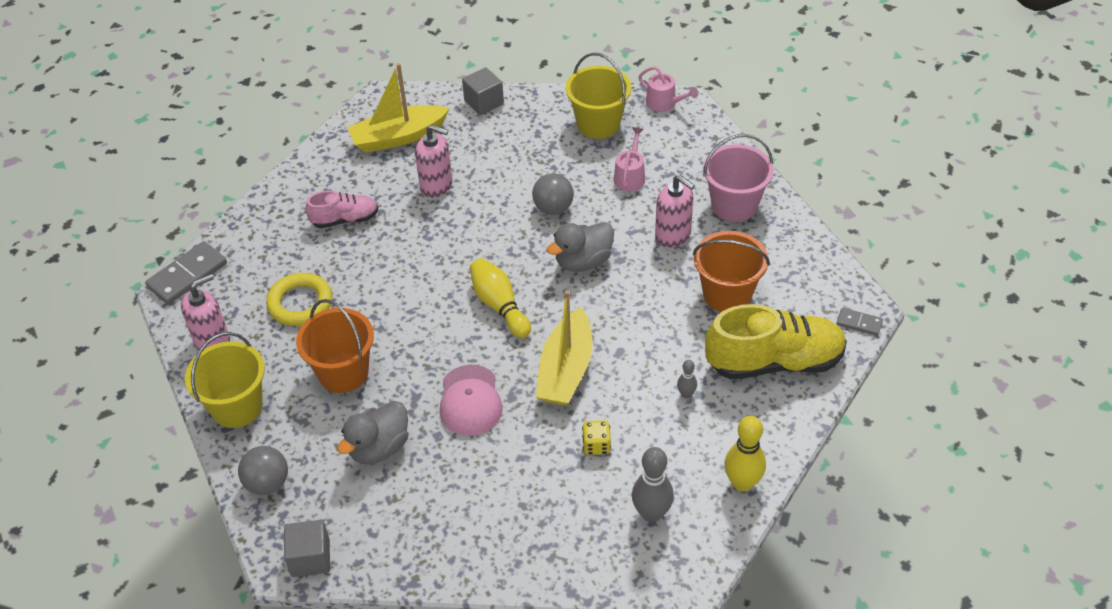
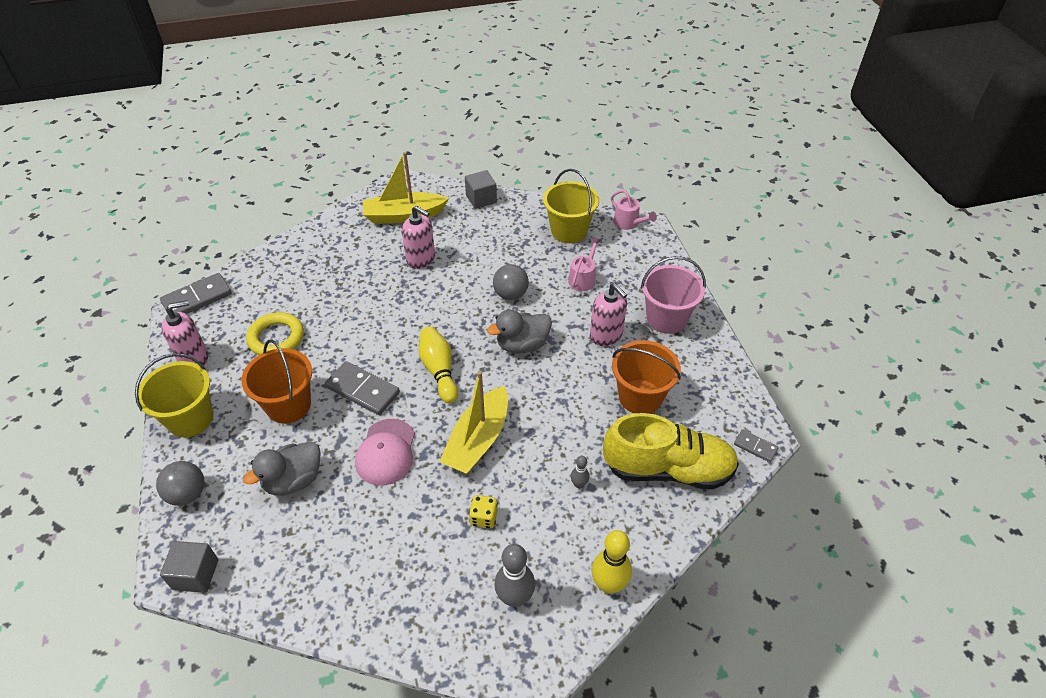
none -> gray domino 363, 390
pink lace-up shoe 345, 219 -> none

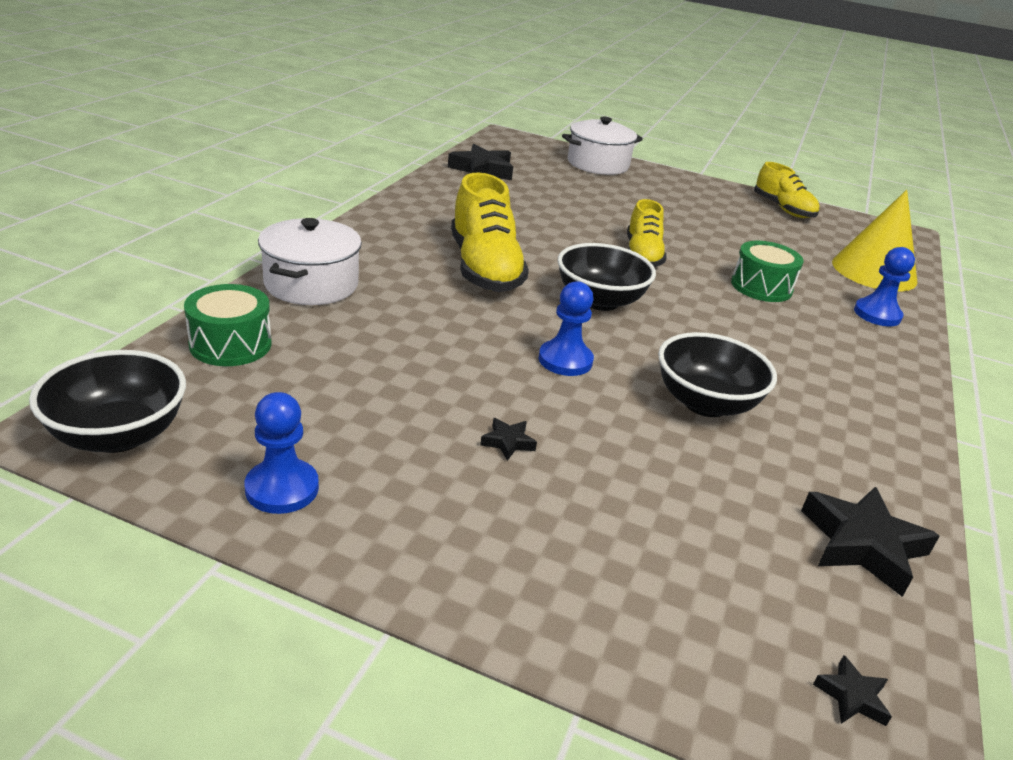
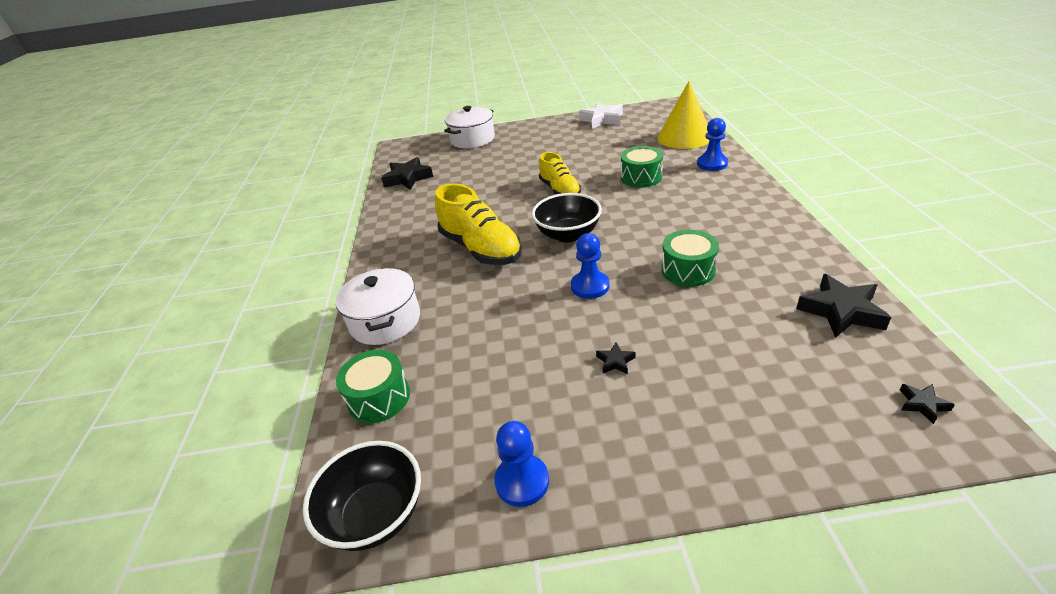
bright yellow lace-up shoe 783, 209 -> white star shape 602, 119
ebony deep dish 705, 403 -> green snare drum 688, 270

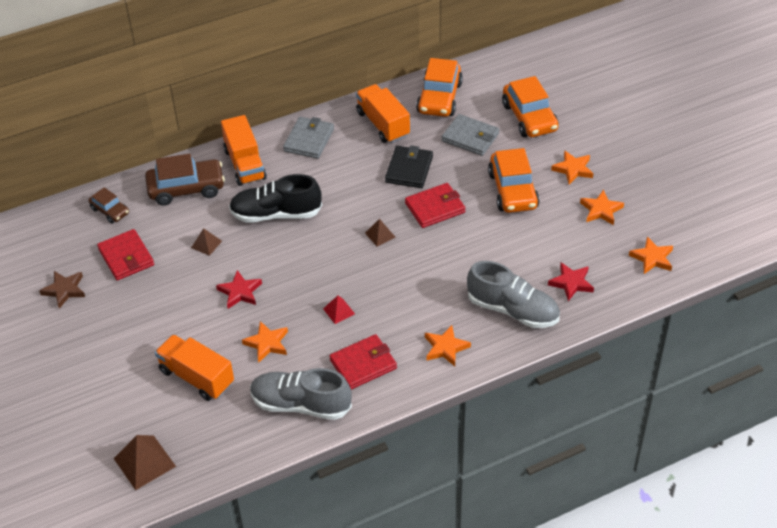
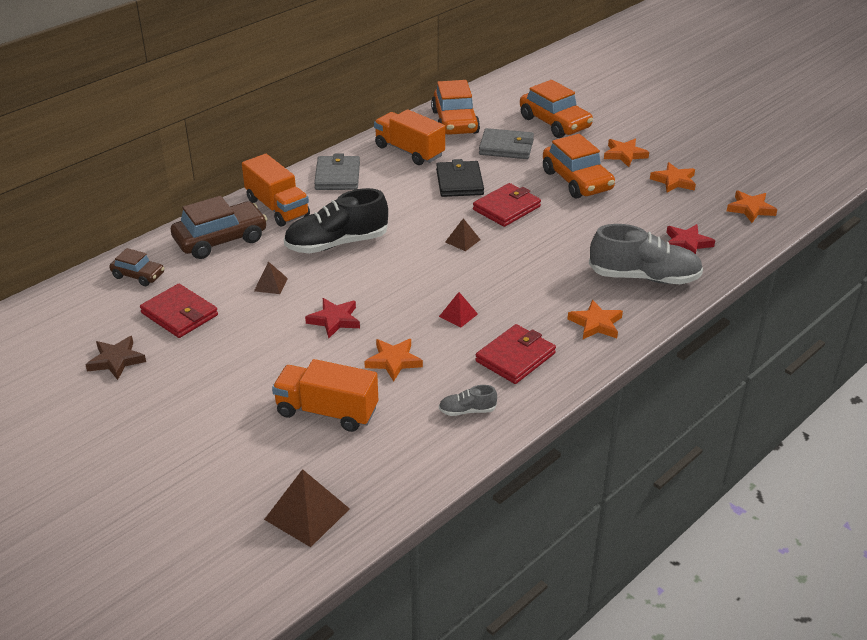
gray lace-up shoe 301, 404 -> gray lace-up shoe 467, 411, x0.45

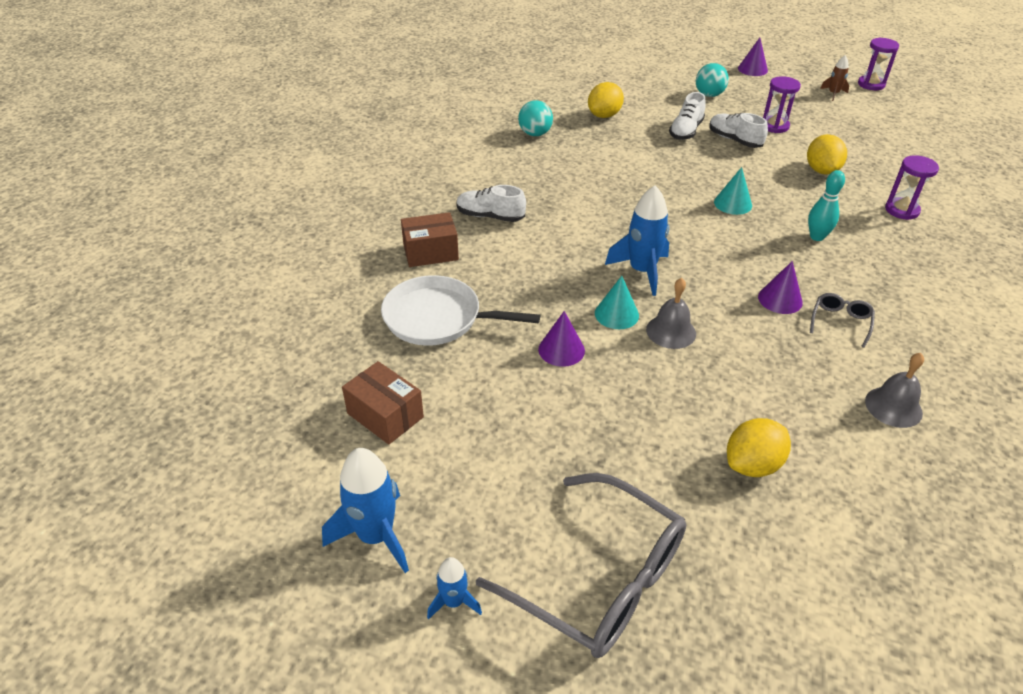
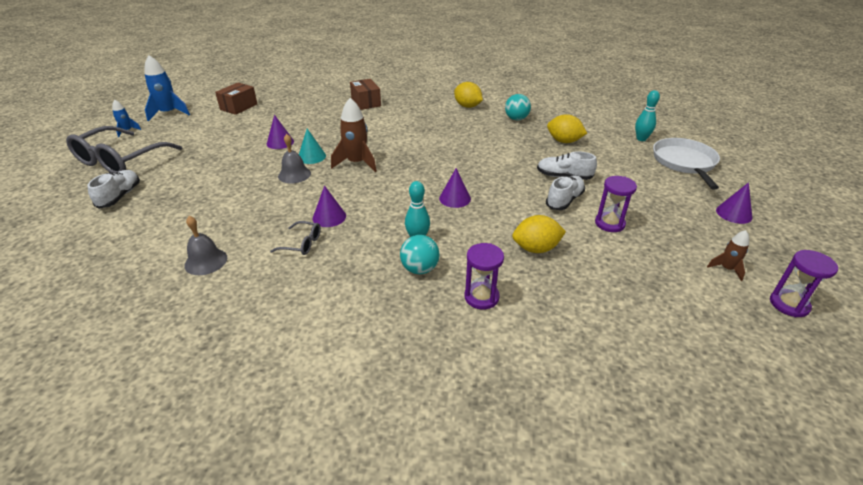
white lace-up shoe 490, 216 -> white lace-up shoe 120, 196, move
royal blue spaceship 642, 271 -> brown spaceship 356, 163
teal ball 709, 95 -> teal ball 420, 269, move
teal solid cone 733, 203 -> royal purple solid cone 455, 198
bright yellow toy lemon 752, 465 -> bright yellow toy lemon 467, 106, move
none -> teal tenpin 641, 139
white pan 437, 318 -> white pan 684, 162, move

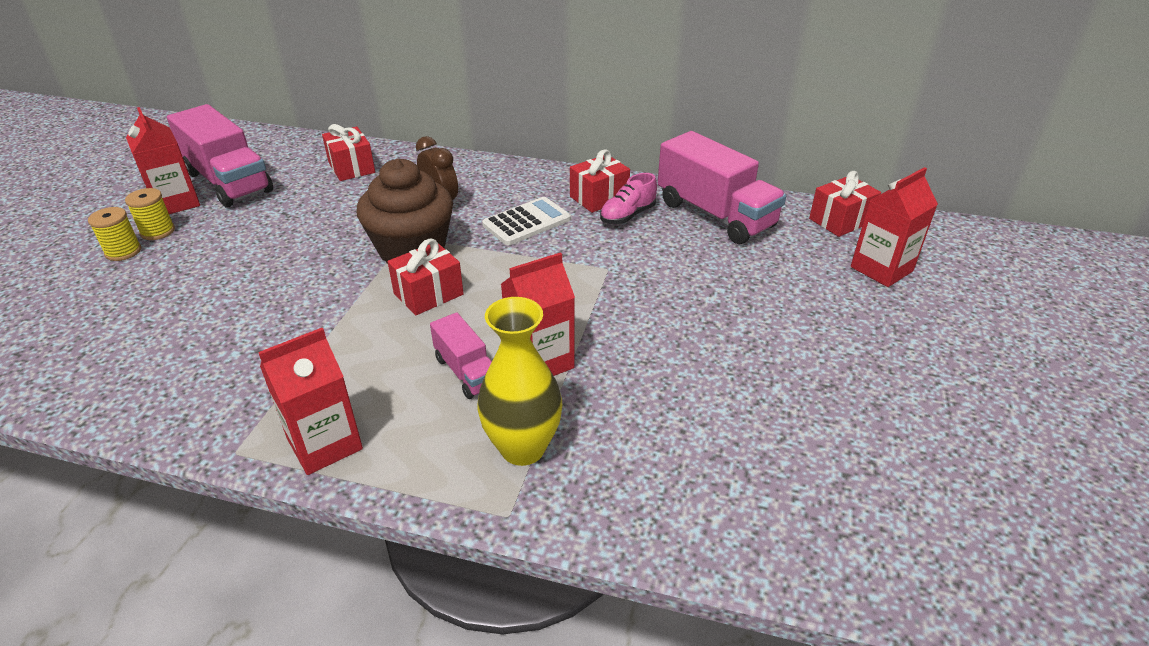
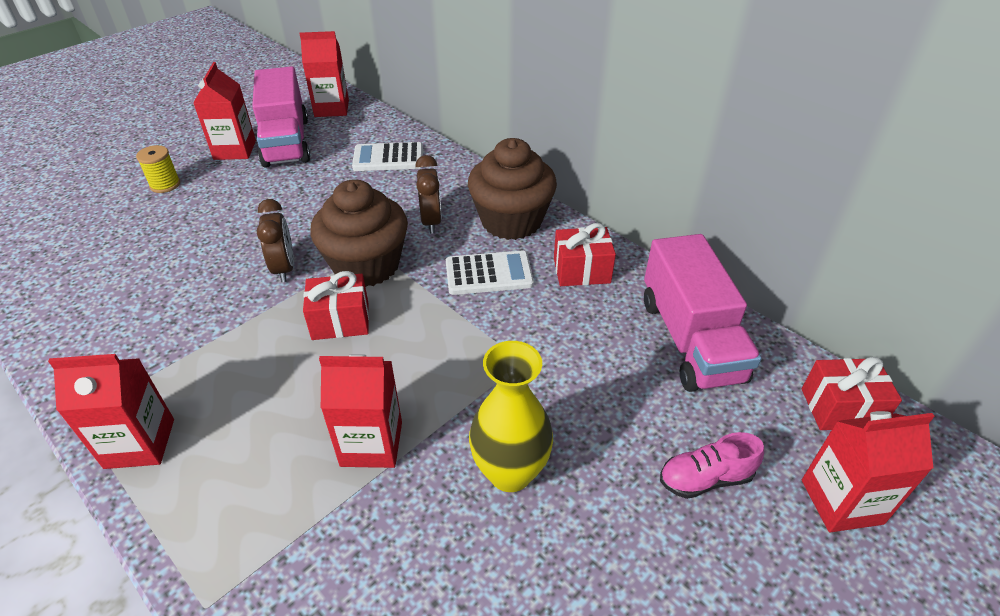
none -> brown clock 284, 268
none -> crimson milk carton 331, 108
crimson gift 351, 168 -> white adding machine 388, 158
none -> brown fairy cake 511, 221
bright yellow vase 522, 448 -> bright yellow vase 510, 472, move
pink lace-up shoe 627, 216 -> pink lace-up shoe 705, 478, move
bright yellow spool 158, 231 -> none
pink truck 467, 372 -> none

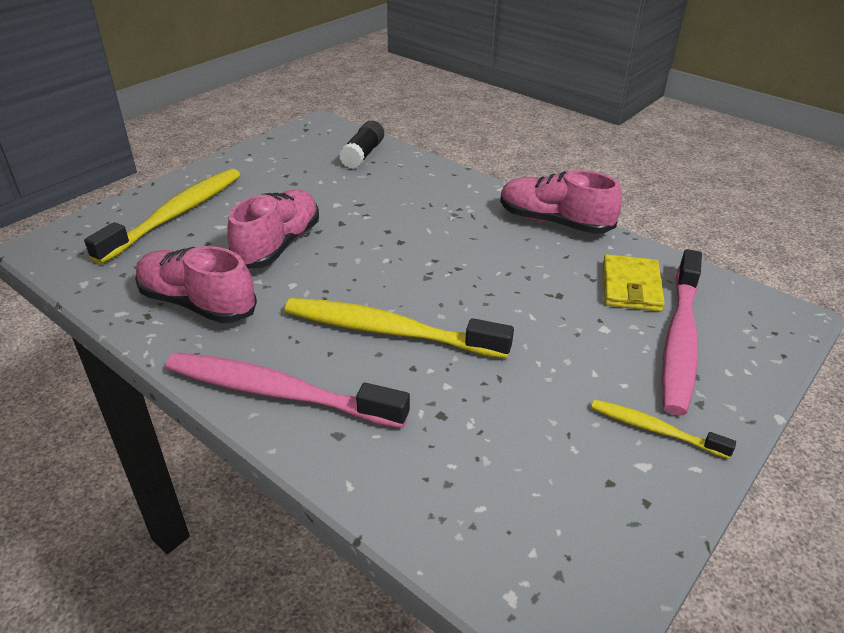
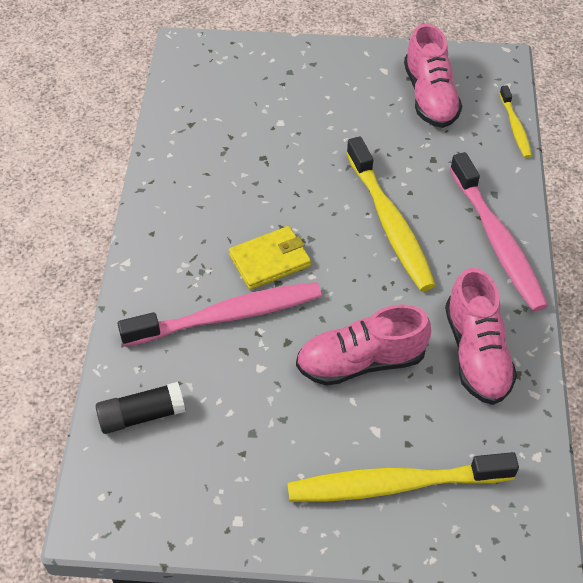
pink toothbrush 680, 339 -> pink toothbrush 226, 316, move
bright yellow billfold 631, 287 -> bright yellow billfold 270, 260, move
pink lace-up shoe 554, 222 -> pink lace-up shoe 430, 97, move
bright yellow toothbrush 655, 430 -> bright yellow toothbrush 515, 127, move

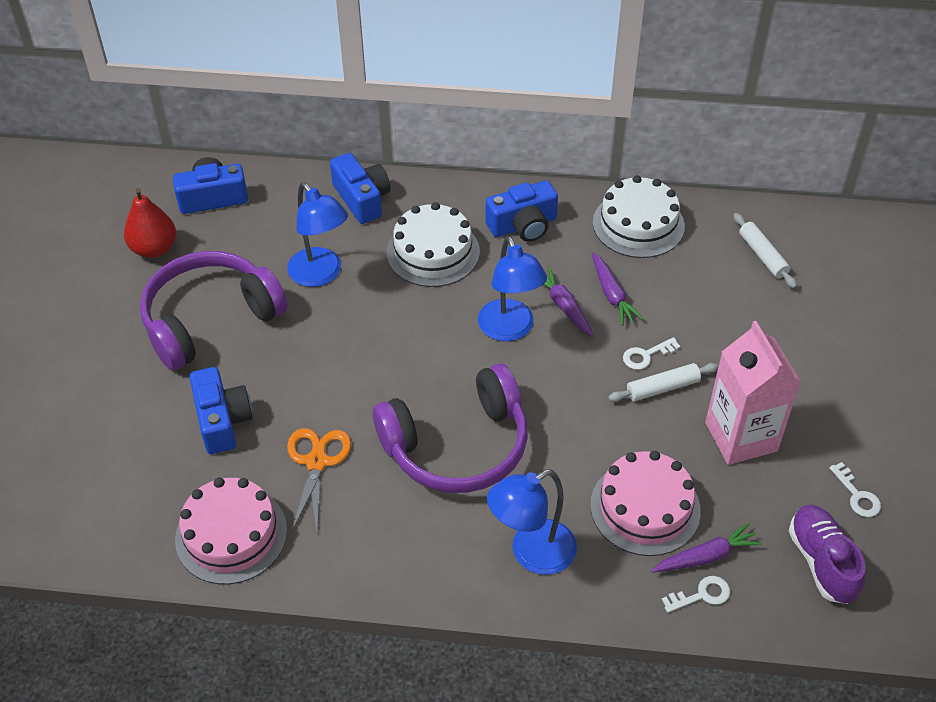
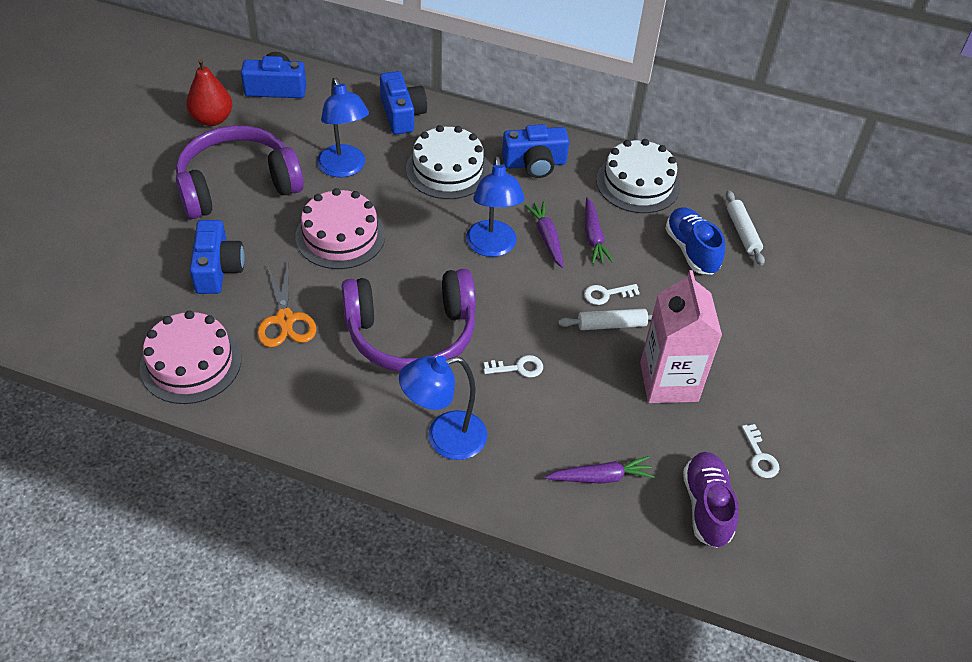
orange pair of scissors 317, 462 -> orange pair of scissors 285, 320, 150 degrees clockwise
pink cake 645, 507 -> pink cake 340, 236, move
white latchkey 701, 595 -> white latchkey 518, 368, move
none -> royal blue lace-up shoe 691, 250

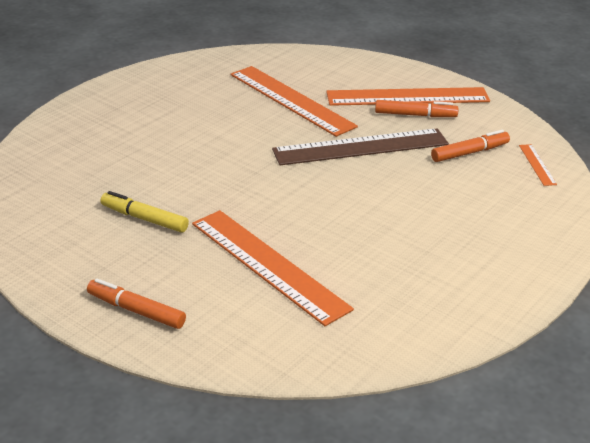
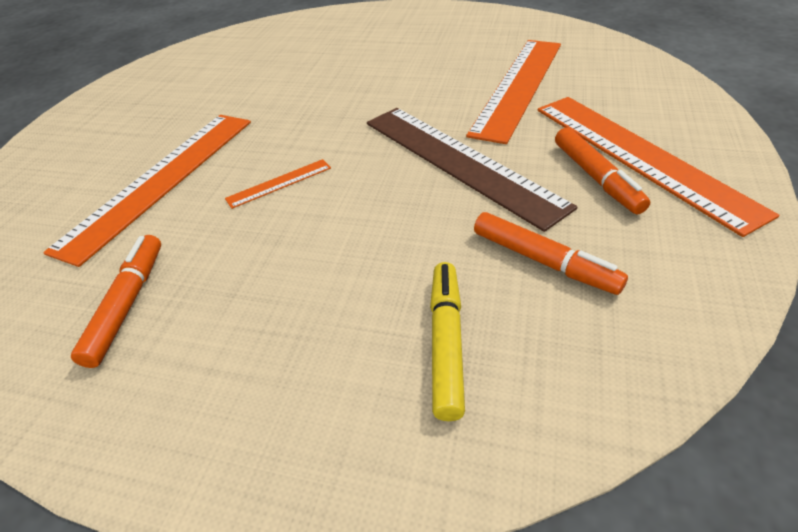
orange felt pen 136, 310 -> orange felt pen 128, 304, move
orange ruler 537, 164 -> orange ruler 279, 183, move
bright yellow felt pen 144, 219 -> bright yellow felt pen 446, 343, move

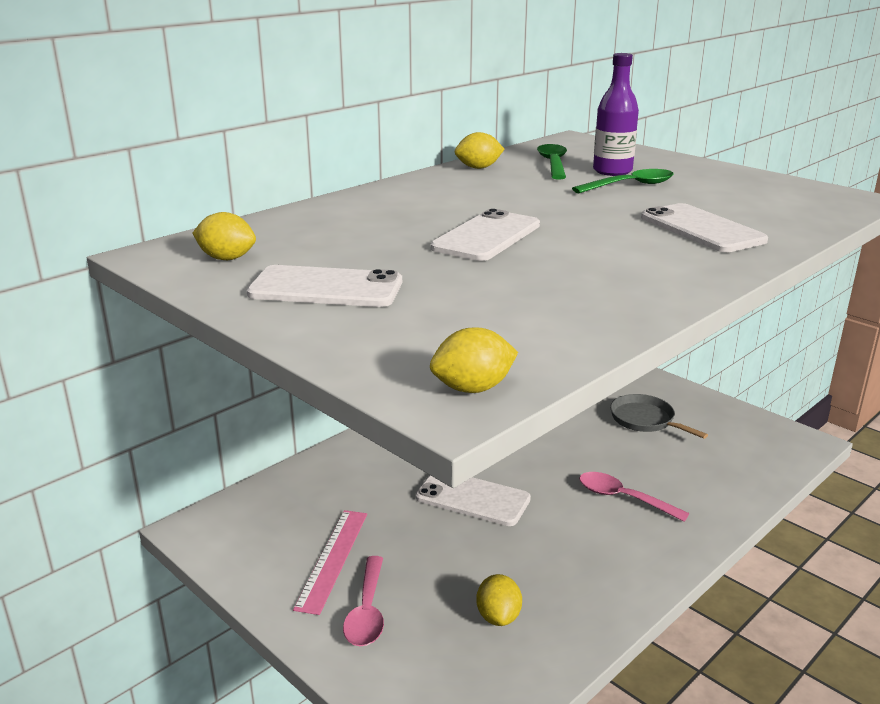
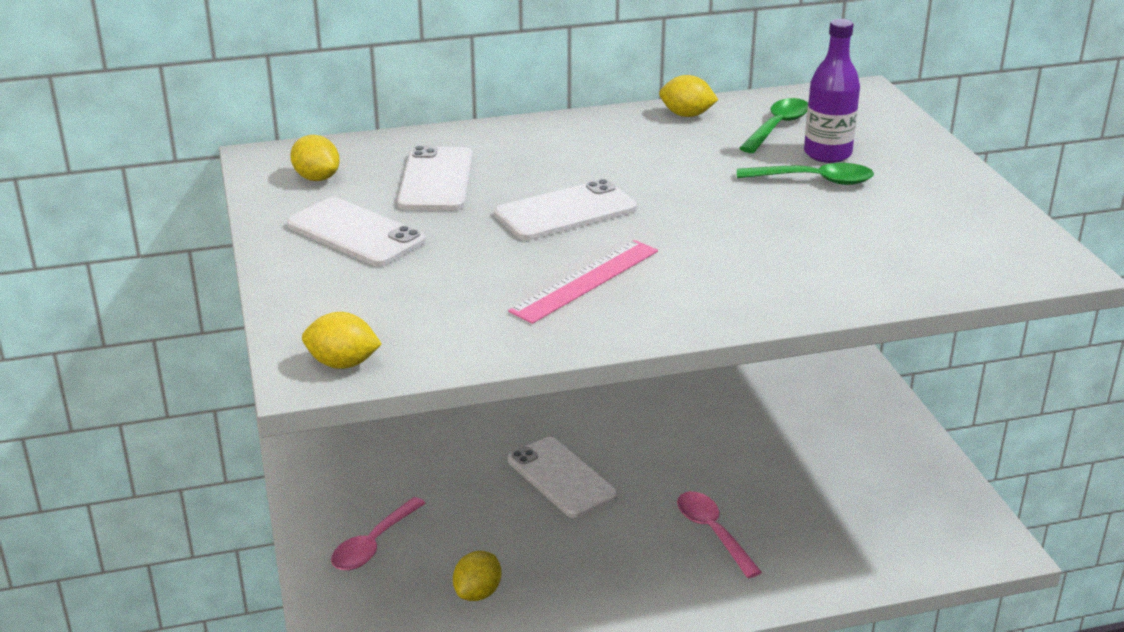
white phone 701, 229 -> white phone 436, 180, move
pink ruler 333, 559 -> pink ruler 585, 281, move
gray pan 645, 420 -> none

